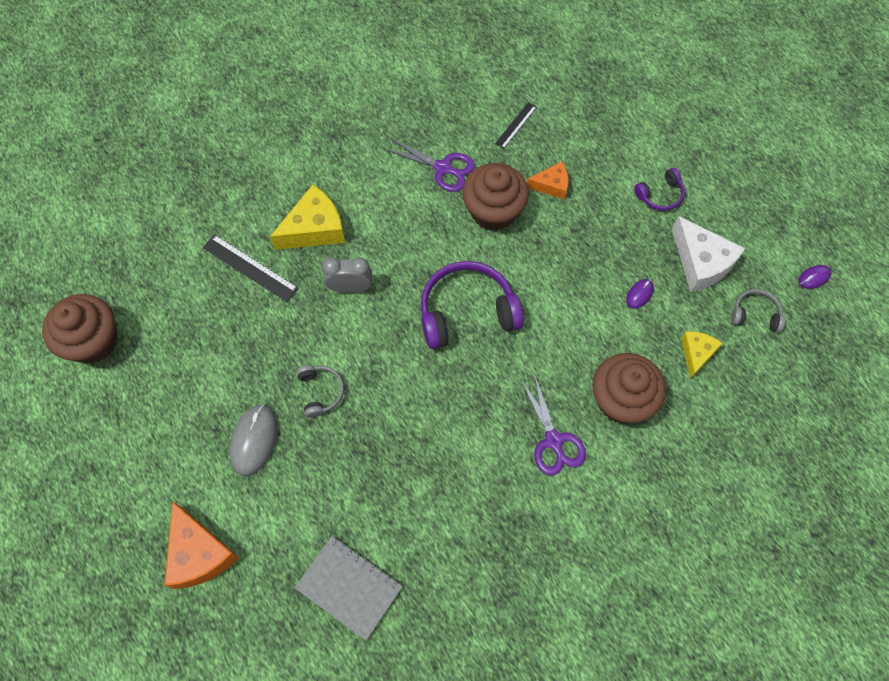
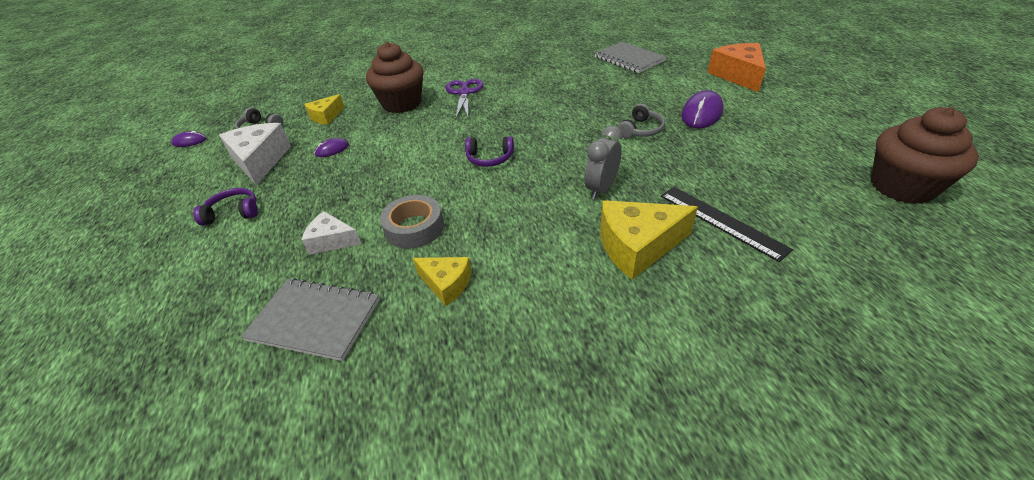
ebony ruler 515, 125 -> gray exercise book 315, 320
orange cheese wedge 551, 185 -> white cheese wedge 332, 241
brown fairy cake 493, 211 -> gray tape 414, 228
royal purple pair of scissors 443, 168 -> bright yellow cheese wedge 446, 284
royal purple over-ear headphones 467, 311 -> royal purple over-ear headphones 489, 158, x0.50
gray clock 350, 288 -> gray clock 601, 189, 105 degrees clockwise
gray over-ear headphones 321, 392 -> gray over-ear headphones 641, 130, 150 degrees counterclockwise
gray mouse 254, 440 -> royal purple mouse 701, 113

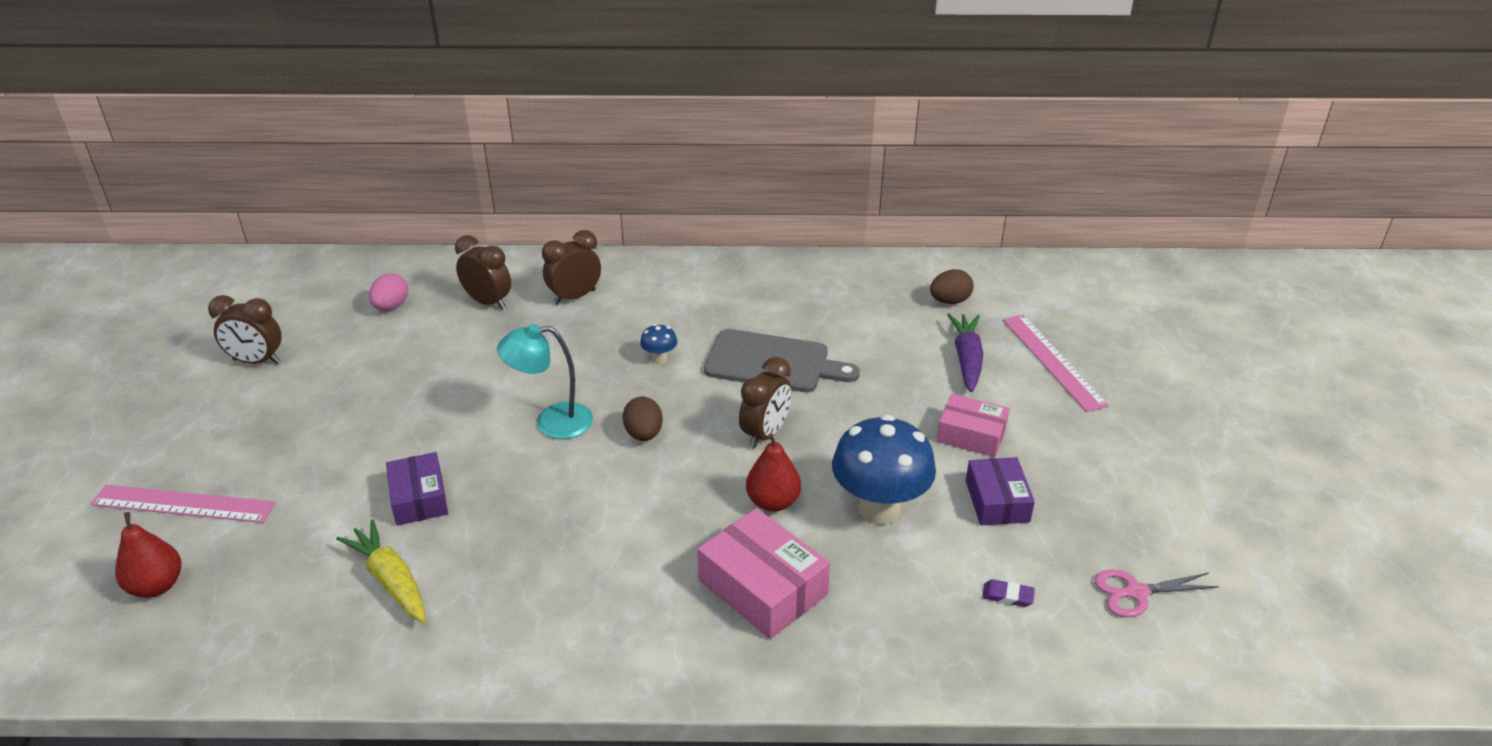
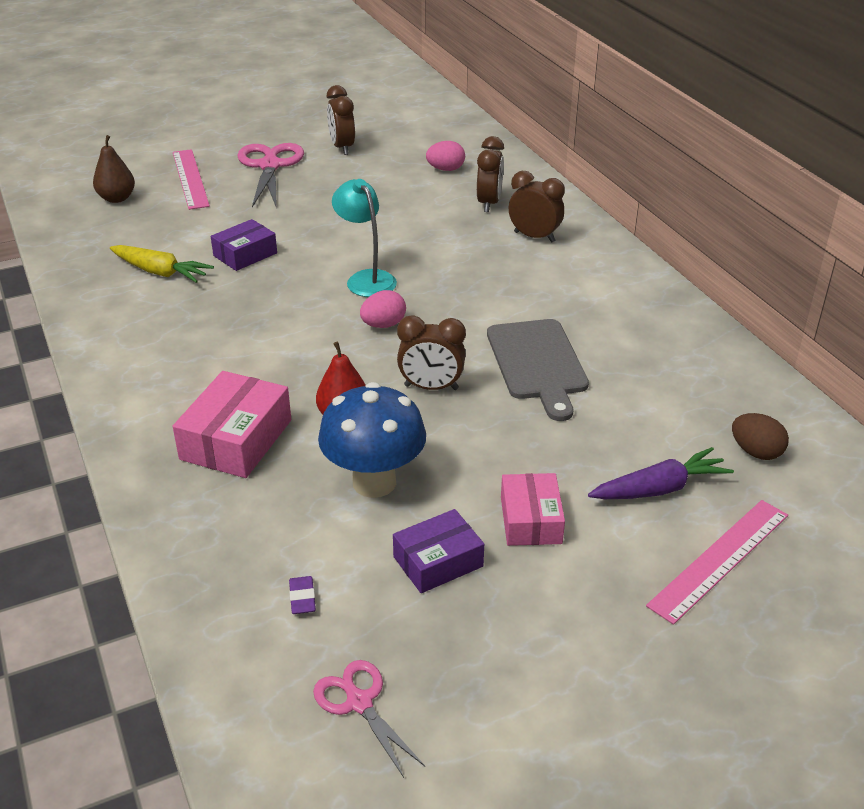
crimson pear 157, 586 -> brown pear 117, 198
bright yellow toy carrot 391, 580 -> bright yellow toy carrot 160, 272, 90 degrees clockwise
none -> pink pair of scissors 270, 165
brown toy egg 643, 434 -> pink toy egg 383, 325
royal blue fungus 659, 359 -> none

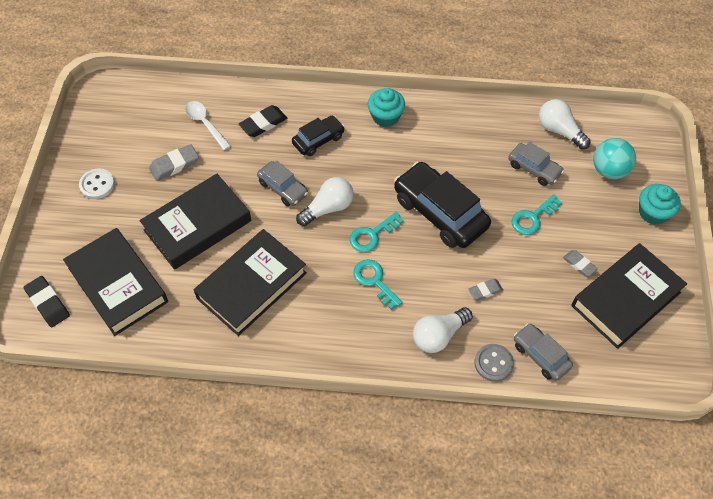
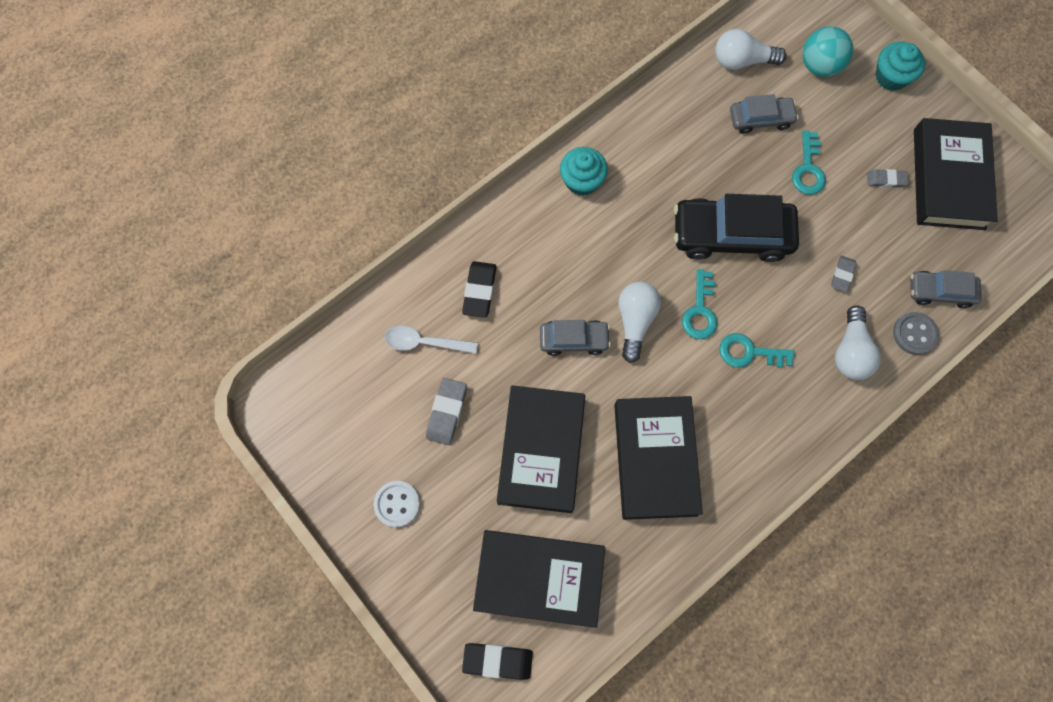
ebony car 318, 140 -> none

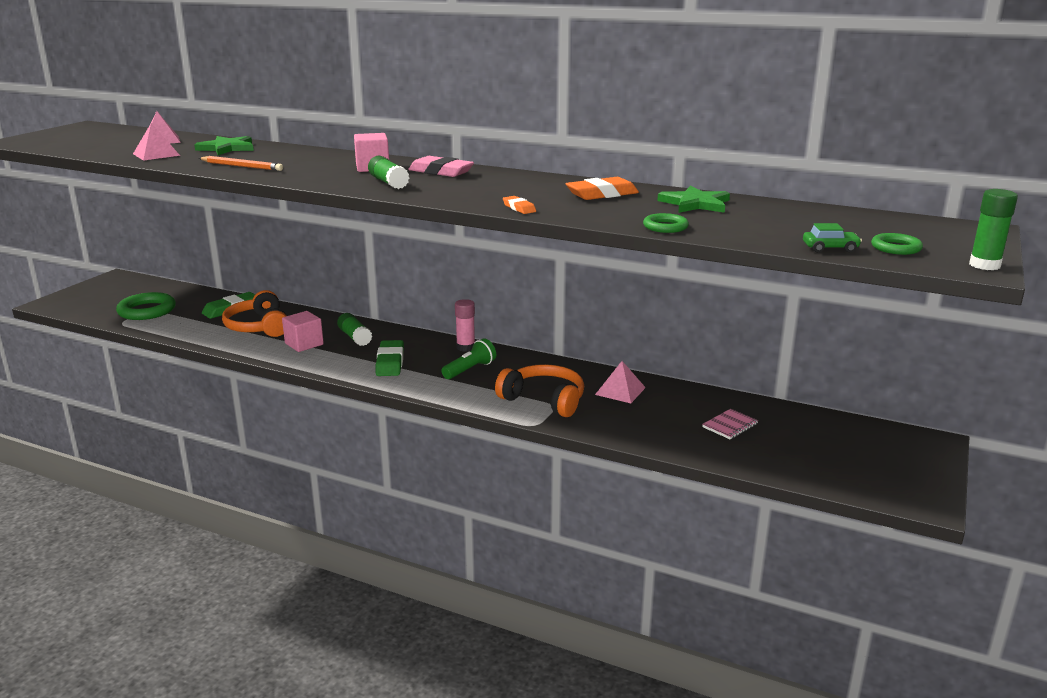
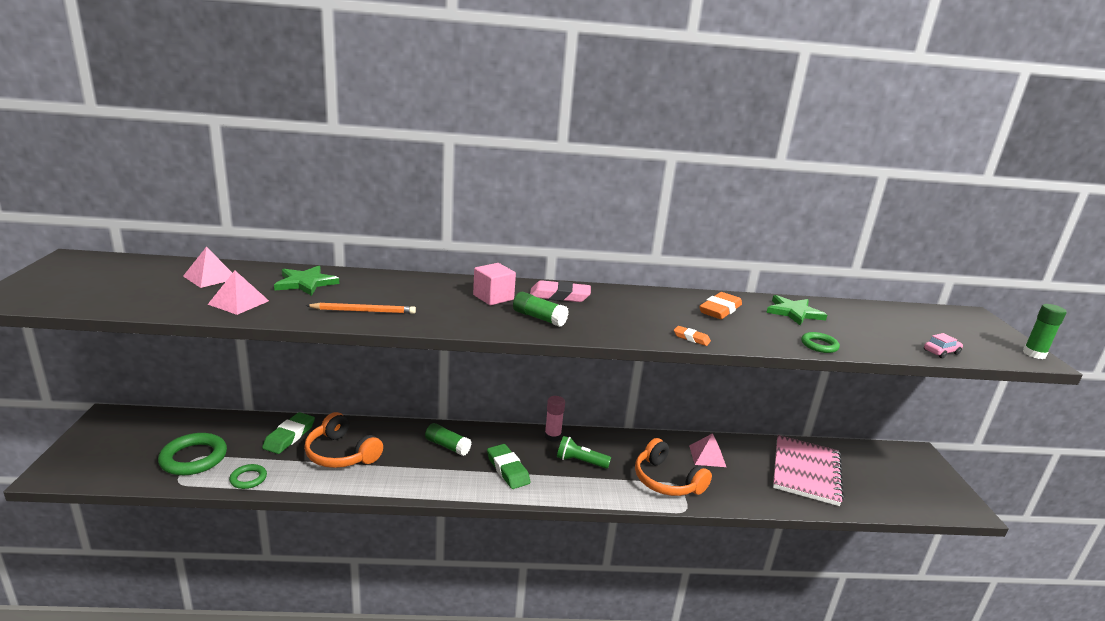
green ring 896, 248 -> green ring 248, 479, move
green flashlight 470, 370 -> green flashlight 580, 461, 90 degrees counterclockwise
orange over-ear headphones 544, 400 -> orange over-ear headphones 666, 480, 135 degrees counterclockwise
pink exercise book 730, 425 -> pink exercise book 806, 472, x2.37
green car 830, 248 -> pink car 941, 352
pink solid cube 304, 344 -> none

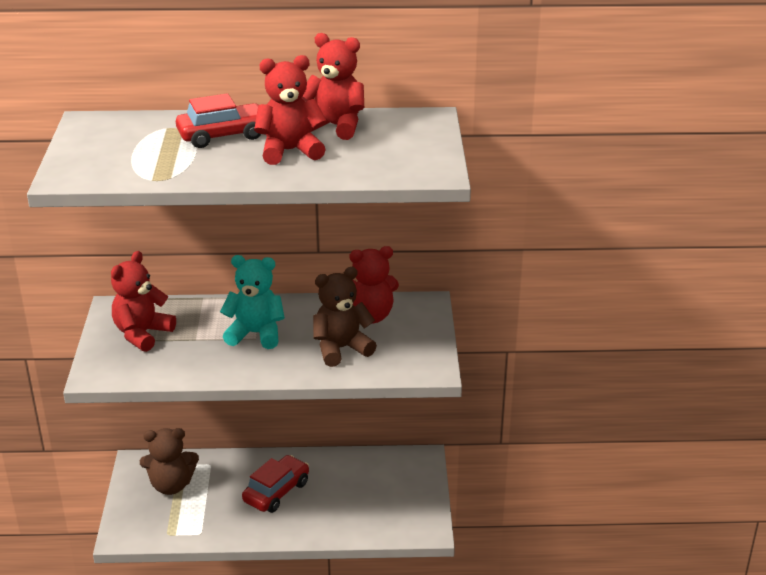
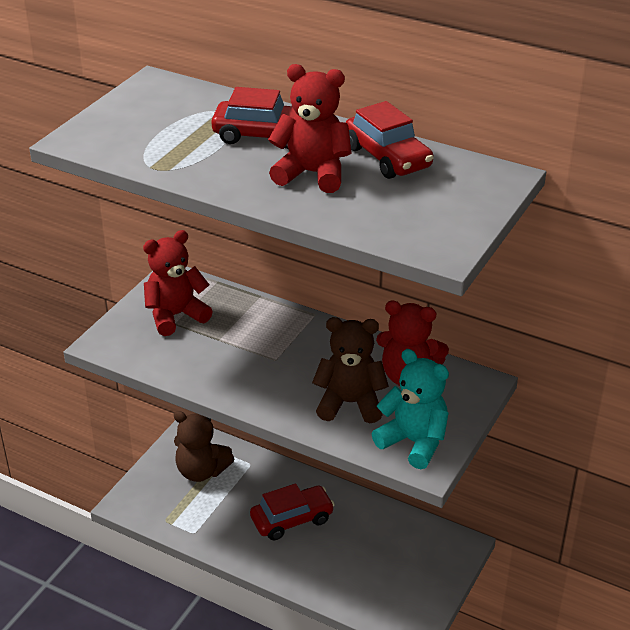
crimson stuffed bear 335, 126 -> crimson car 387, 157
teal stuffed bear 256, 334 -> teal stuffed bear 413, 442, move

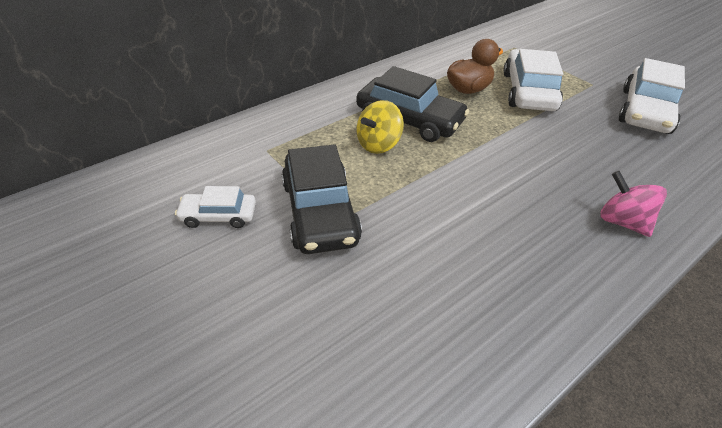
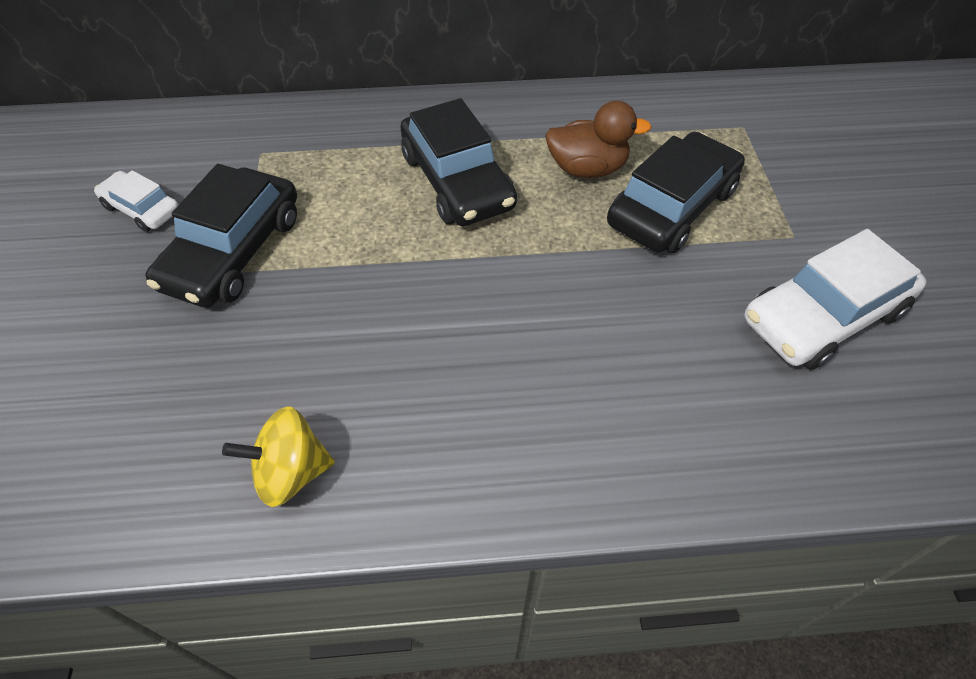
bright yellow whirligig 378, 144 -> bright yellow whirligig 291, 472, move
white car 528, 91 -> ebony car 672, 207
pink whirligig 622, 222 -> none

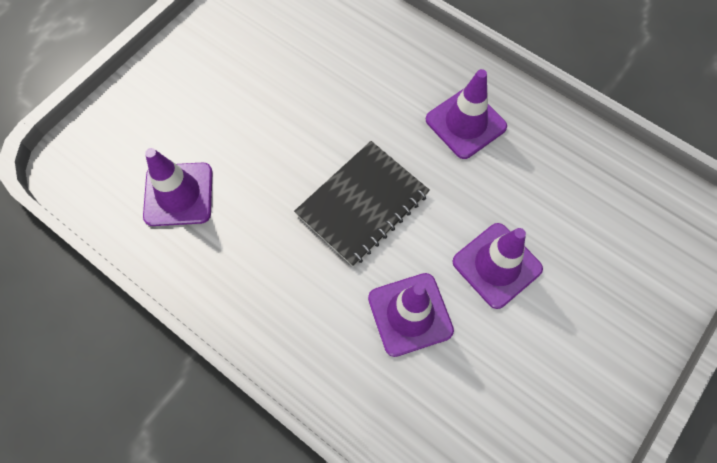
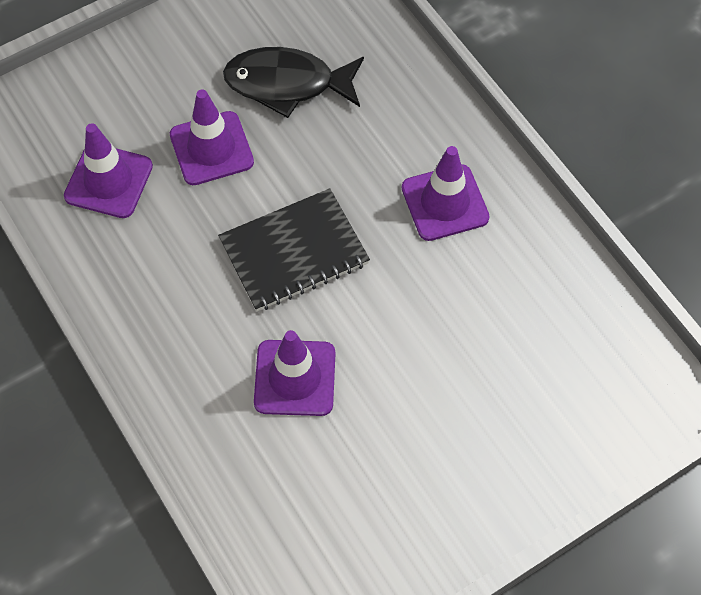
royal purple safety cone 497, 265 -> royal purple safety cone 211, 148, move
none -> ebony fish figure 287, 84

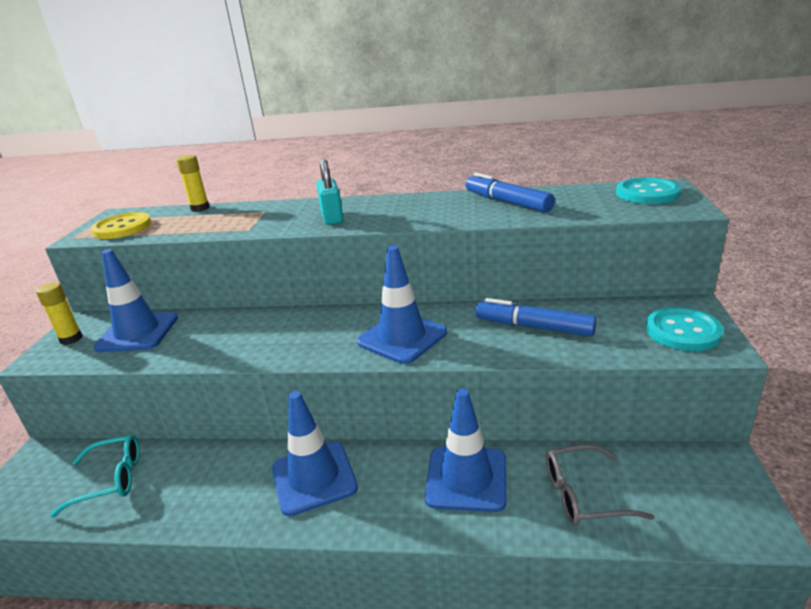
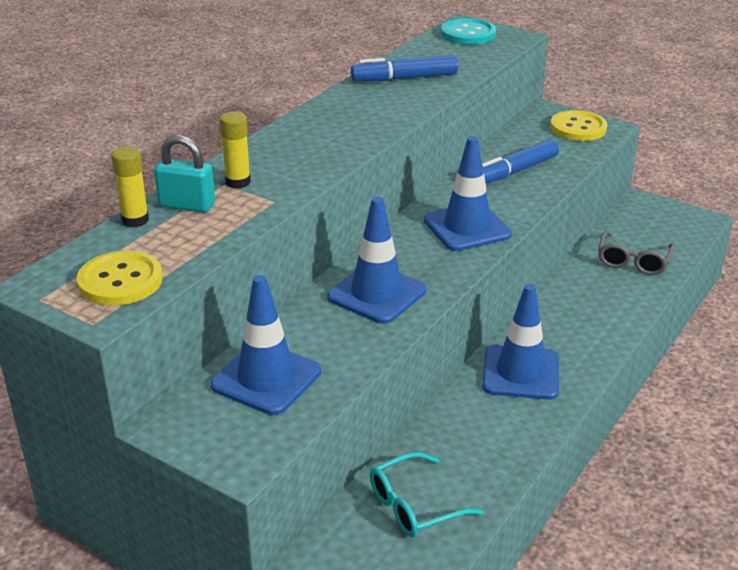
teal padlock 332, 218 -> teal padlock 187, 205, move
bright yellow stick of glue 71, 339 -> bright yellow stick of glue 238, 182, move
royal blue safety cone 466, 478 -> royal blue safety cone 377, 294, move
teal eyeglasses 111, 479 -> teal eyeglasses 414, 506, 135 degrees counterclockwise
teal shirt button 682, 331 -> bright yellow shirt button 578, 128

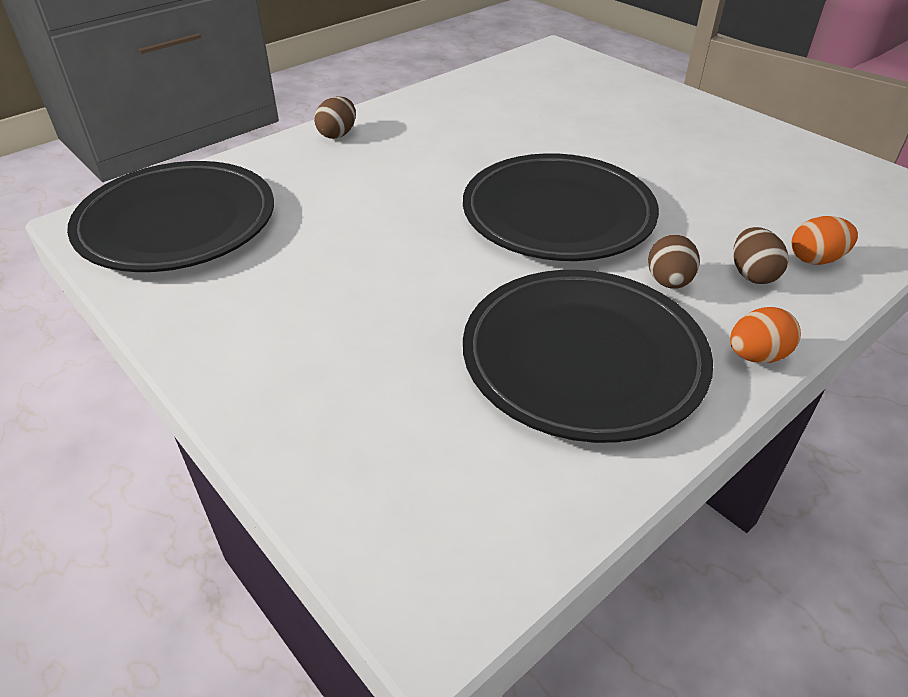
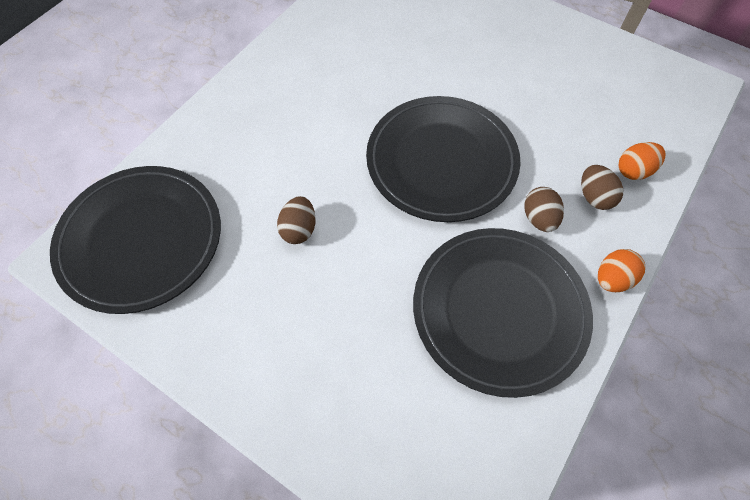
brown toy egg 338, 134 -> brown toy egg 299, 229, move

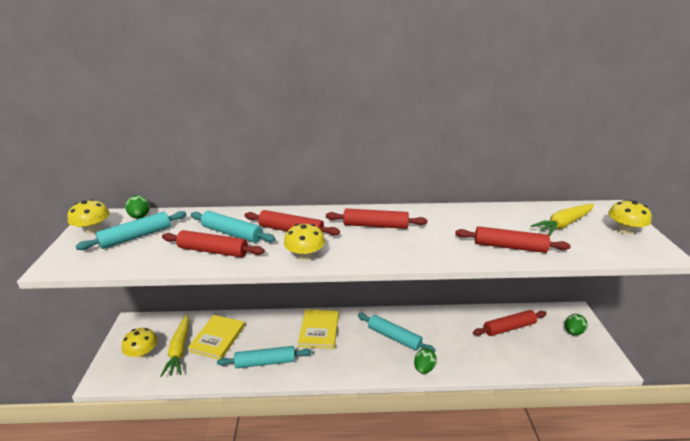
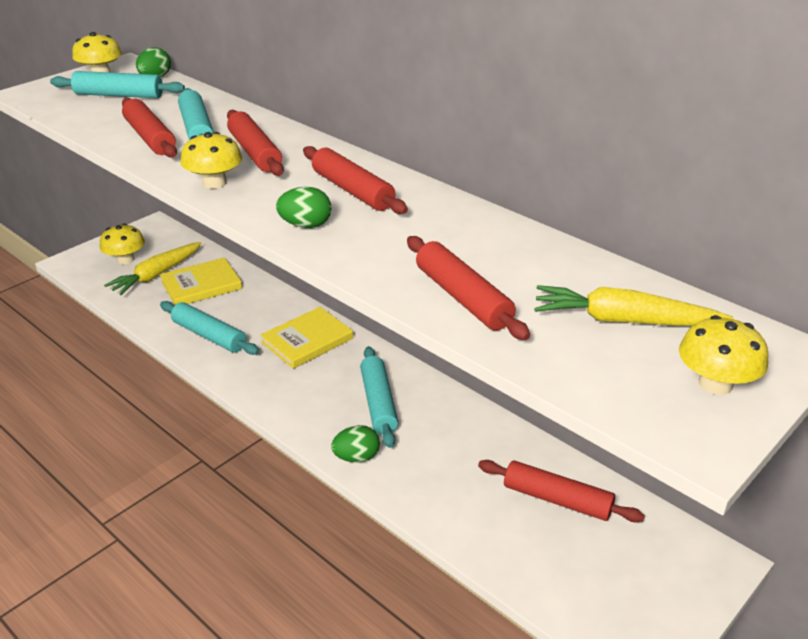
green toy egg 573, 332 -> green toy egg 305, 225, move

